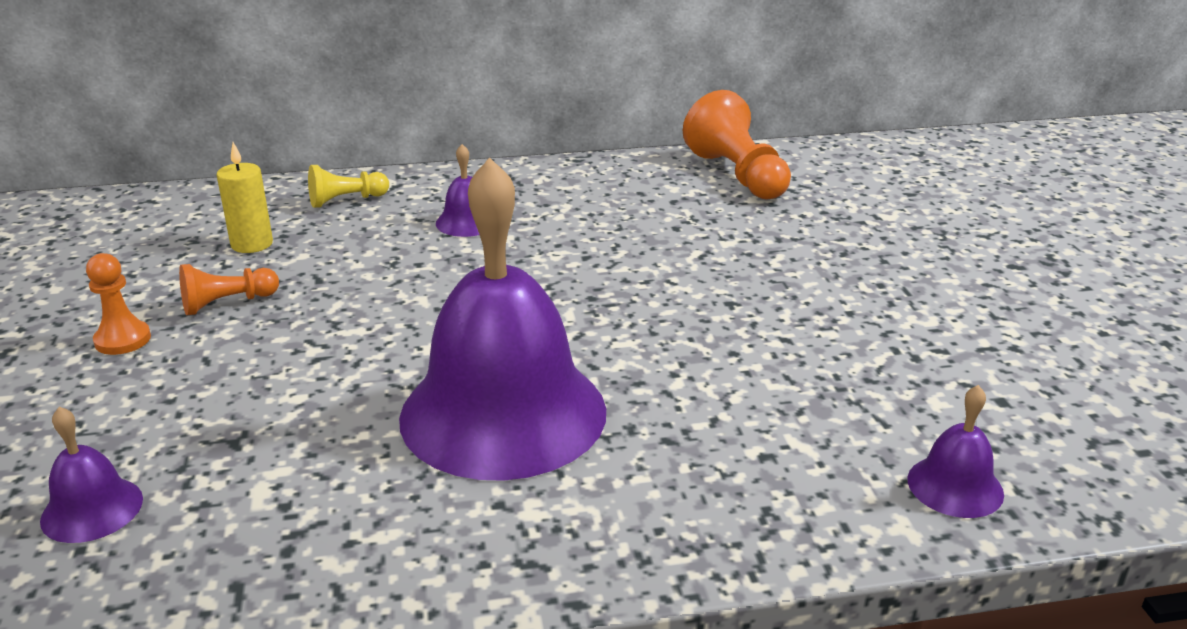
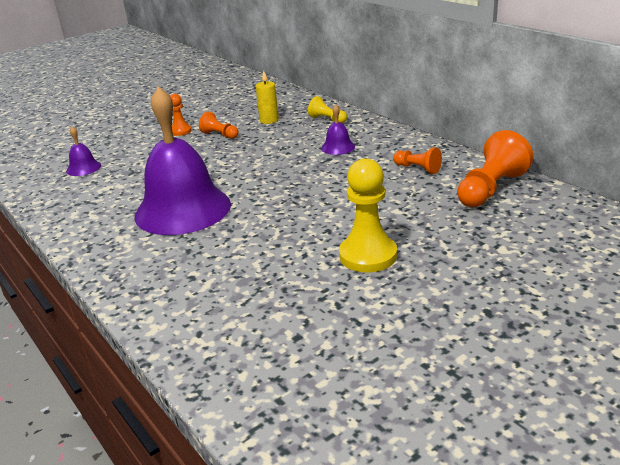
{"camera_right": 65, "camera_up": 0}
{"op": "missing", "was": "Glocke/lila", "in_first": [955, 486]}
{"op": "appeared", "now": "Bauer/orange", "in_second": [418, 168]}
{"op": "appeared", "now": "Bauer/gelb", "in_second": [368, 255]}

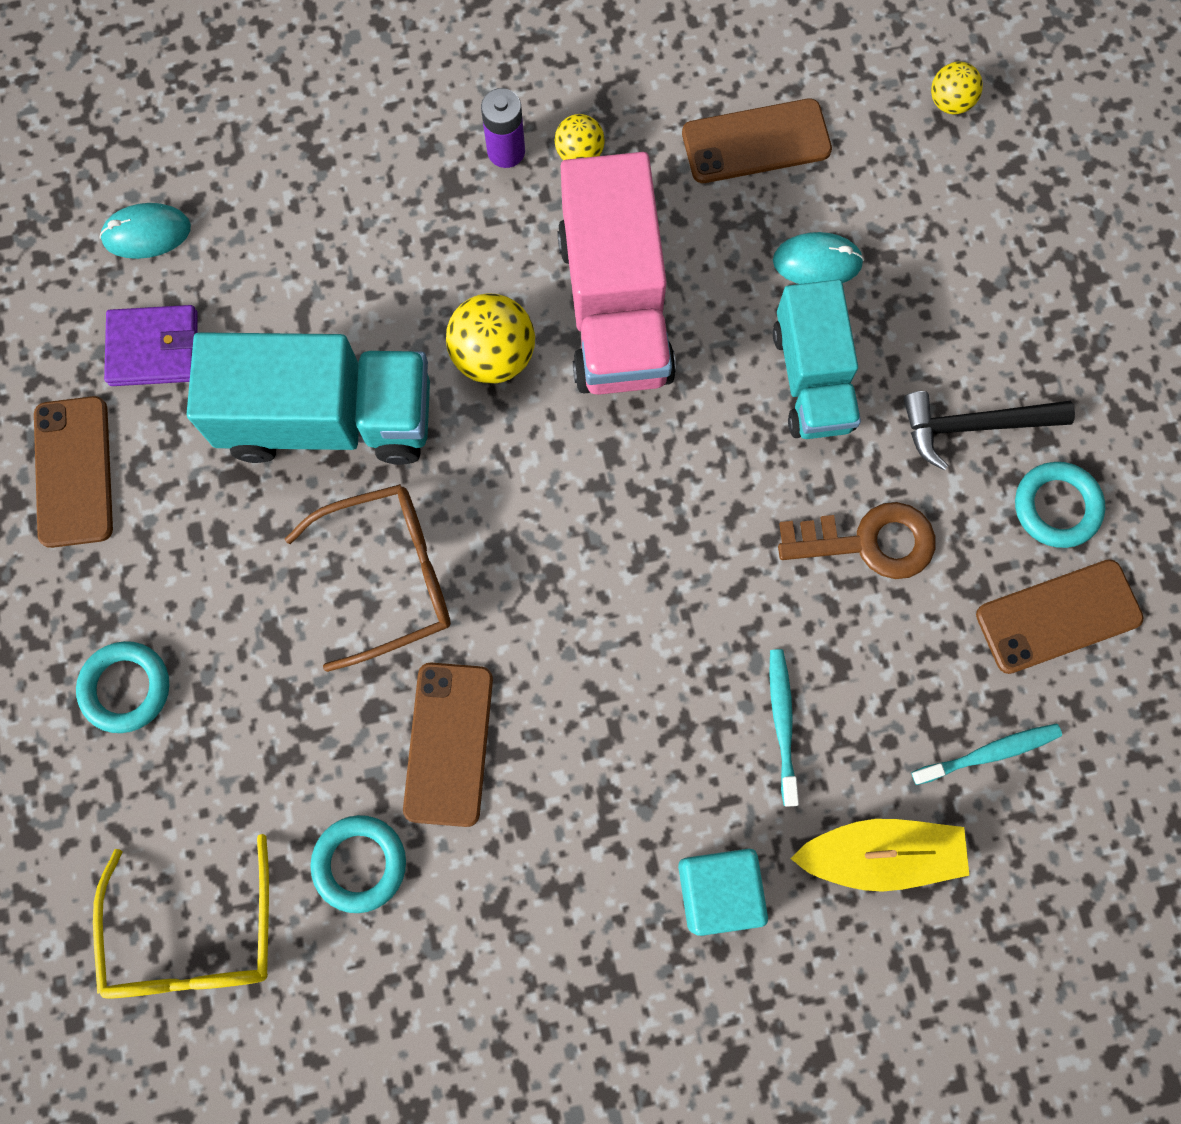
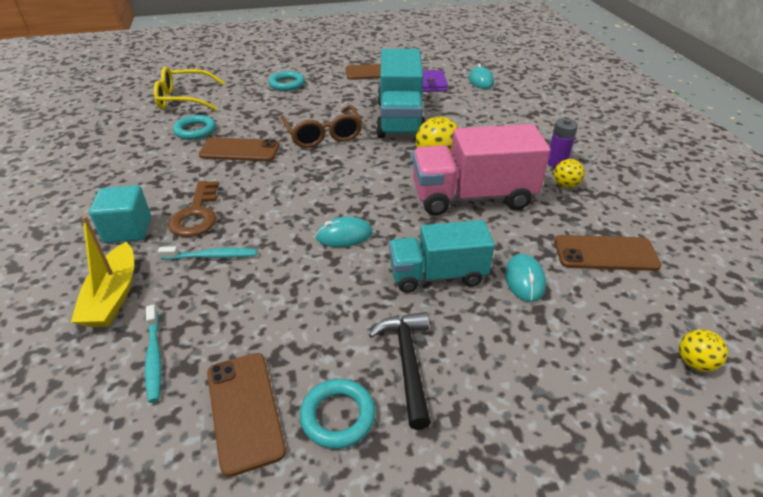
{"camera_right": 90, "camera_up": -35}
{"op": "spun", "was": "Handy/braun", "in_first": [756, 142], "in_second": [605, 253], "clockwise": -75}
{"op": "relocated", "was": "Schlüssel/braun", "in_first": [868, 542], "in_second": [197, 214]}
{"op": "appeared", "now": "Computermaus/türkis", "in_second": [344, 235]}

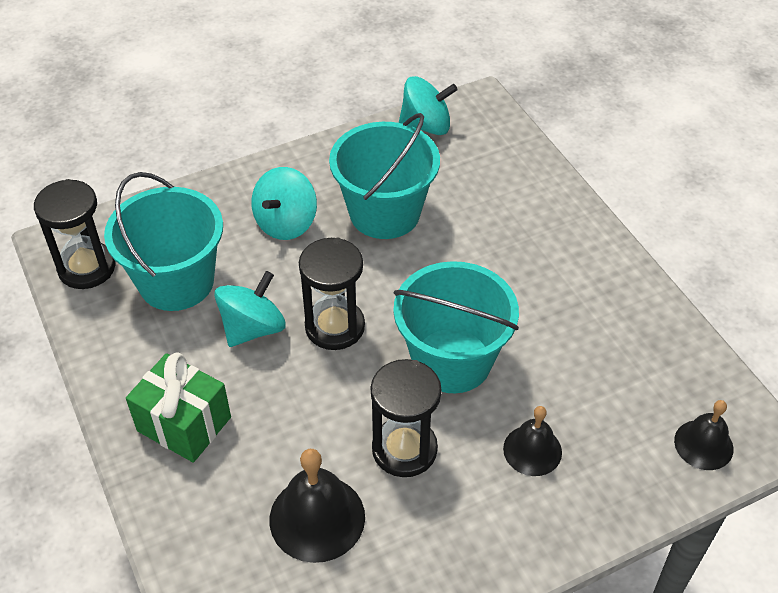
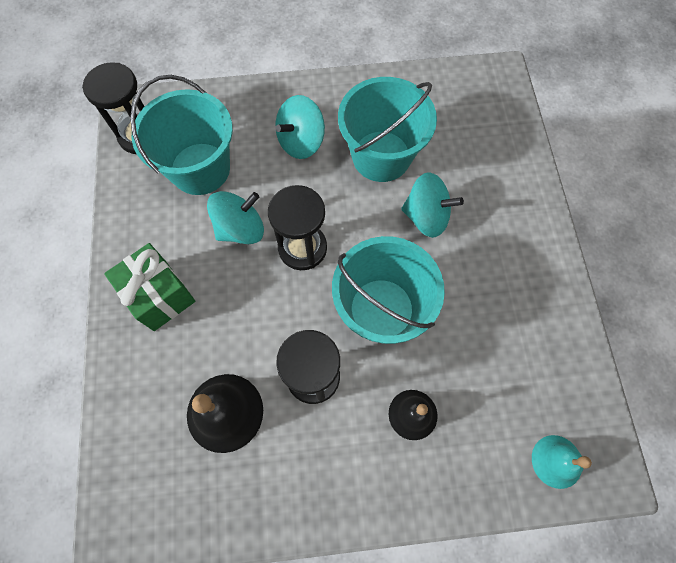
{"camera_right": 20, "camera_up": 20}
{"op": "relocated", "was": "Kreisel/türkis", "in_first": [426, 126], "in_second": [426, 216]}
{"op": "colour", "was": "Glocke/schwarz", "now": "Glocke/türkis", "in_first": [703, 444], "in_second": [556, 461]}

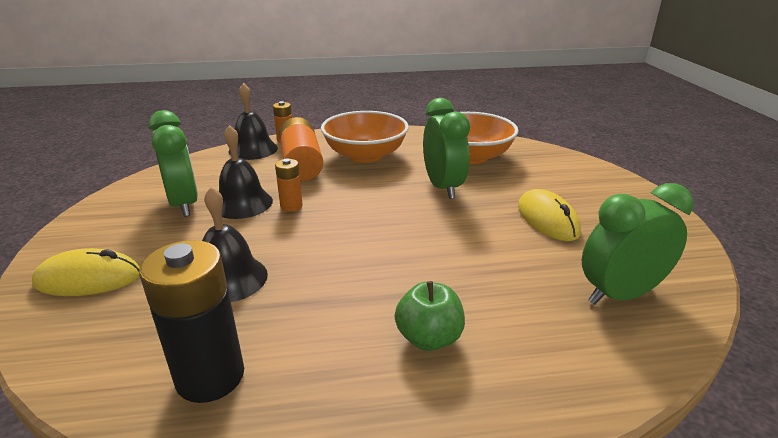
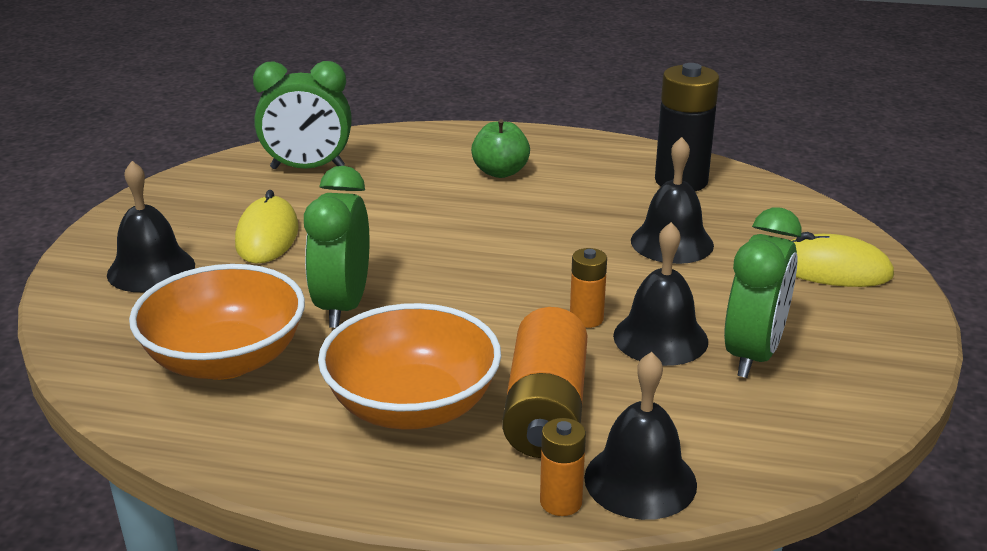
{"camera_right": -160, "camera_up": 0}
{"op": "spun", "was": "Wecker/grün", "in_first": [184, 204], "in_second": [753, 354], "clockwise": -150}
{"op": "appeared", "now": "Glocke/schwarz", "in_second": [151, 269]}

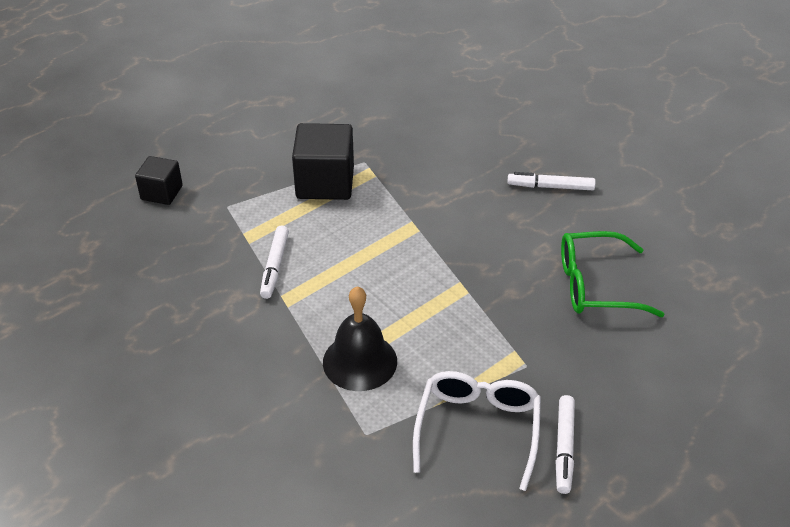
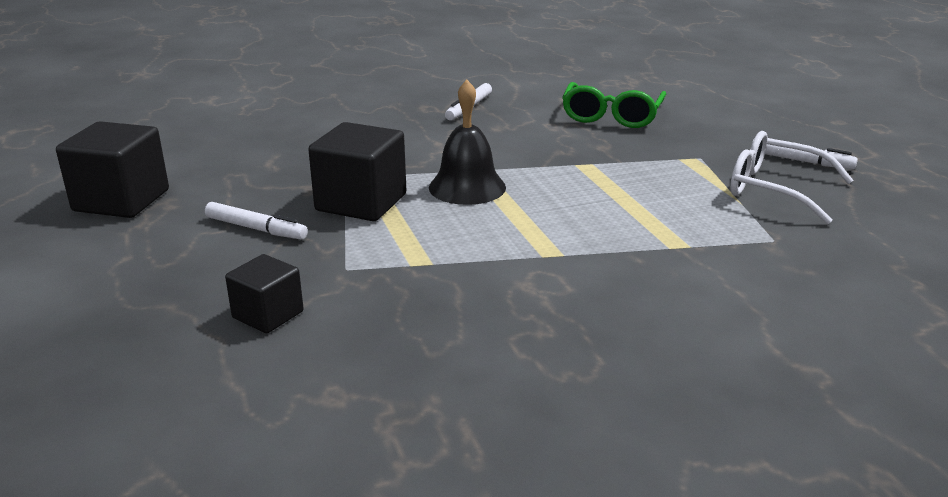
{"camera_right": -70, "camera_up": -15}
{"op": "relocated", "was": "Filzstift/weiß", "in_first": [275, 266], "in_second": [256, 229]}
{"op": "relocated", "was": "Glocke/schwarz", "in_first": [360, 361], "in_second": [467, 187]}
{"op": "appeared", "now": "Kubus/schwarz", "in_second": [121, 200]}

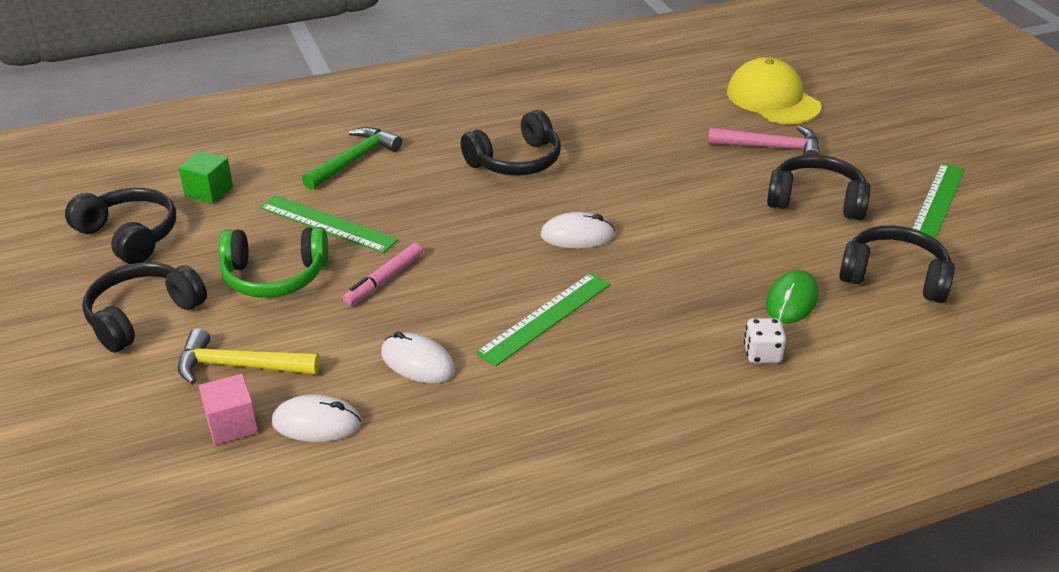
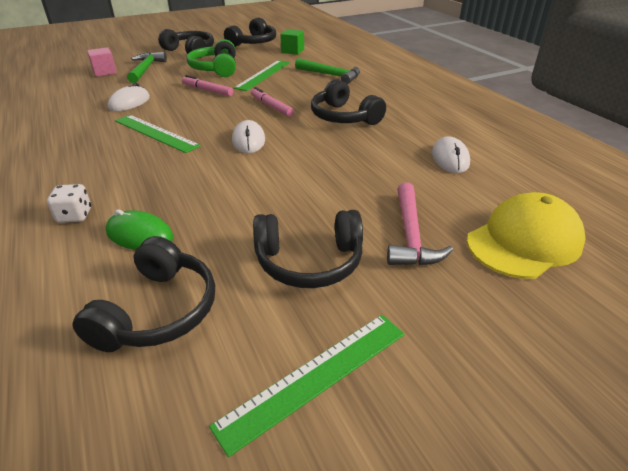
{"camera_right": 85, "camera_up": 0}
{"op": "spun", "was": "Kopfhörer/schwarz", "in_first": [816, 200], "in_second": [309, 261], "clockwise": 75}
{"op": "spun", "was": "Lineal/grün", "in_first": [937, 203], "in_second": [316, 377], "clockwise": -60}
{"op": "colour", "was": "Hammer/gelb", "now": "Hammer/grün", "in_first": [239, 366], "in_second": [146, 69]}
{"op": "relocated", "was": "Computermaus/weiß", "in_first": [316, 423], "in_second": [450, 158]}
{"op": "appeared", "now": "Filzstift/rosa", "in_second": [271, 106]}

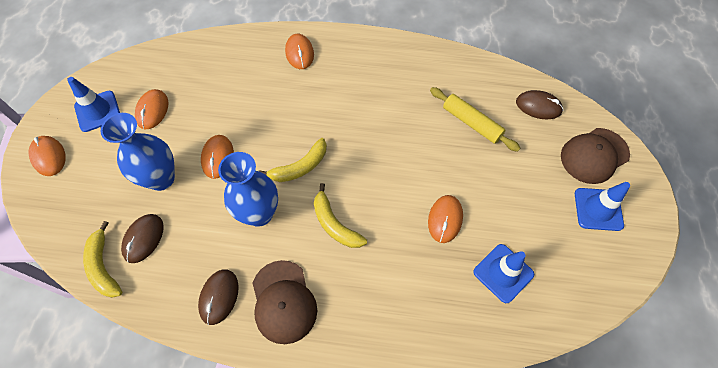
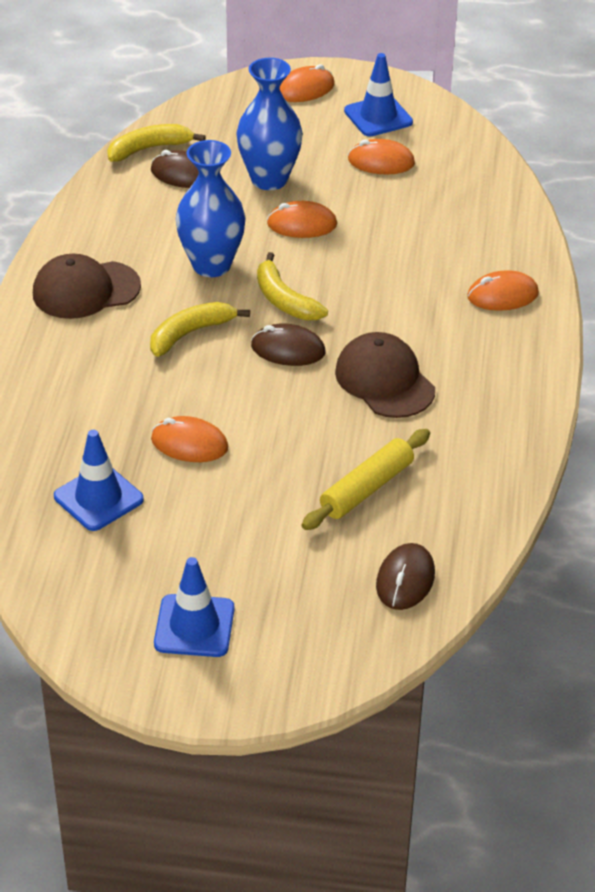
{"camera_right": 90, "camera_up": -20}
{"op": "relocated", "was": "Kappe/braun", "in_first": [594, 155], "in_second": [384, 380]}
{"op": "relocated", "was": "Computermaus/braun", "in_first": [219, 297], "in_second": [288, 349]}

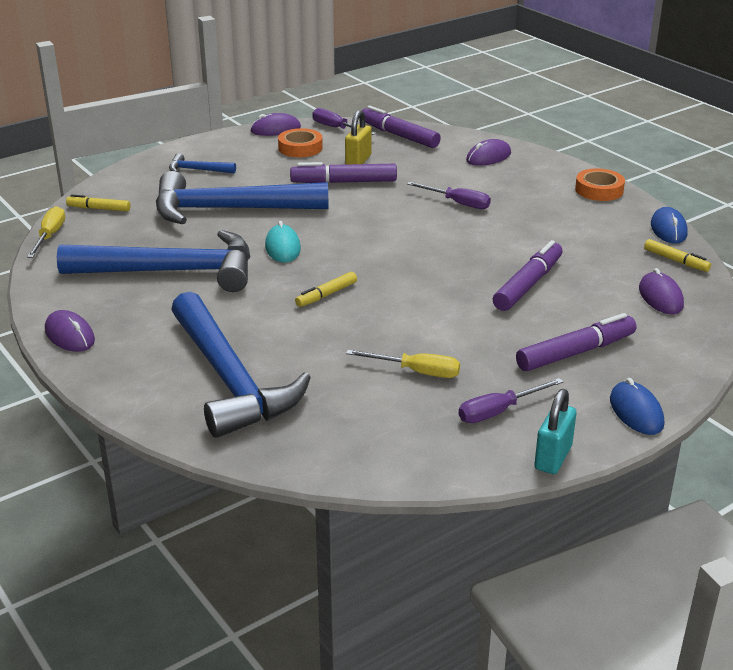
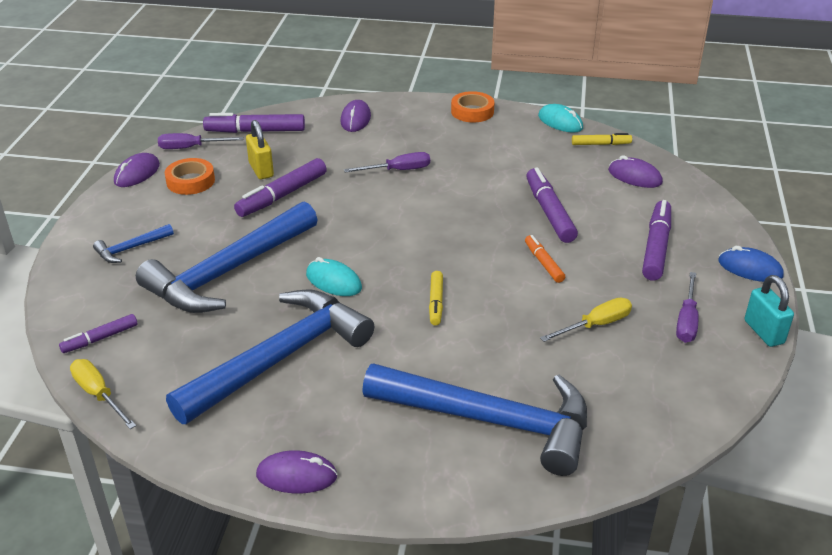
{"camera_right": -45, "camera_up": 5}
{"op": "colour", "was": "Filzstift/gelb", "now": "Filzstift/lila", "in_first": [99, 209], "in_second": [100, 339]}
{"op": "colour", "was": "Computermaus/blau", "now": "Computermaus/türkis", "in_first": [668, 229], "in_second": [560, 122]}
{"op": "appeared", "now": "Filzstift/orange", "in_second": [543, 263]}

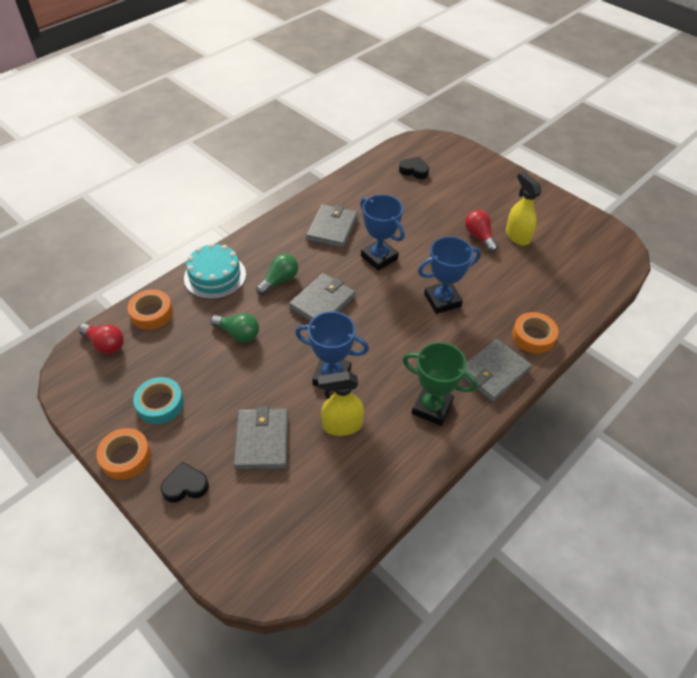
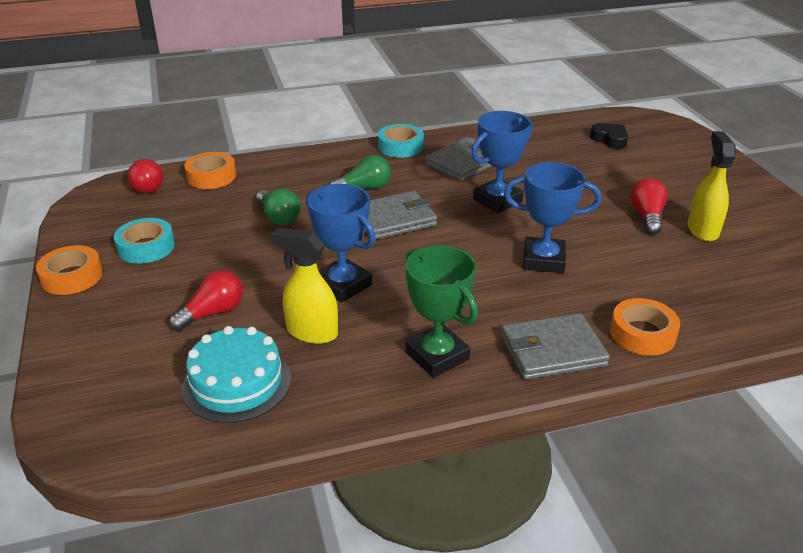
{"camera_right": 30, "camera_up": -15}
{"op": "spun", "was": "Pokal/blau", "in_first": [379, 257], "in_second": [497, 200], "clockwise": 60}
{"op": "relocated", "was": "Kuchen/türkis", "in_first": [215, 276], "in_second": [237, 383]}
{"op": "exchanged", "was": "Geldbörse/grau", "now": "Glühbirne/rot", "in_first": [262, 440], "in_second": [213, 313]}
{"op": "missing", "was": "Herz/schwarz", "in_first": [185, 486]}
{"op": "appeared", "now": "Klebeband/türkis", "in_second": [400, 146]}

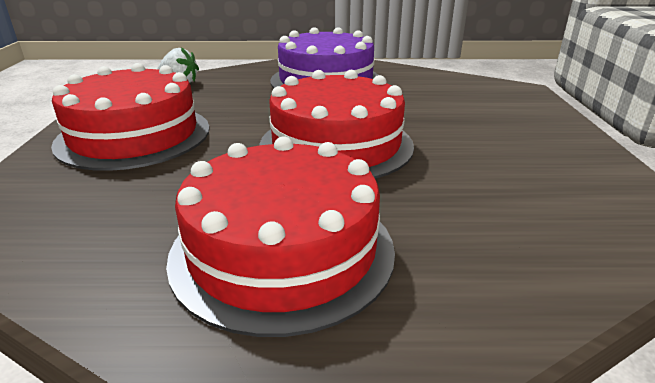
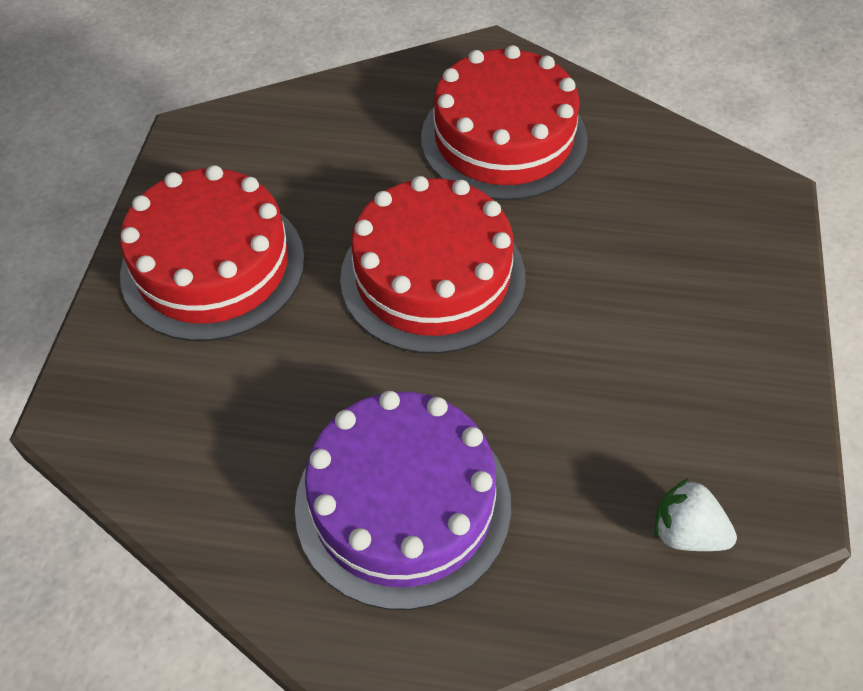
{"camera_right": -170, "camera_up": 25}
{"op": "relocated", "was": "Kuchen/rot", "in_first": [134, 135], "in_second": [213, 265]}

